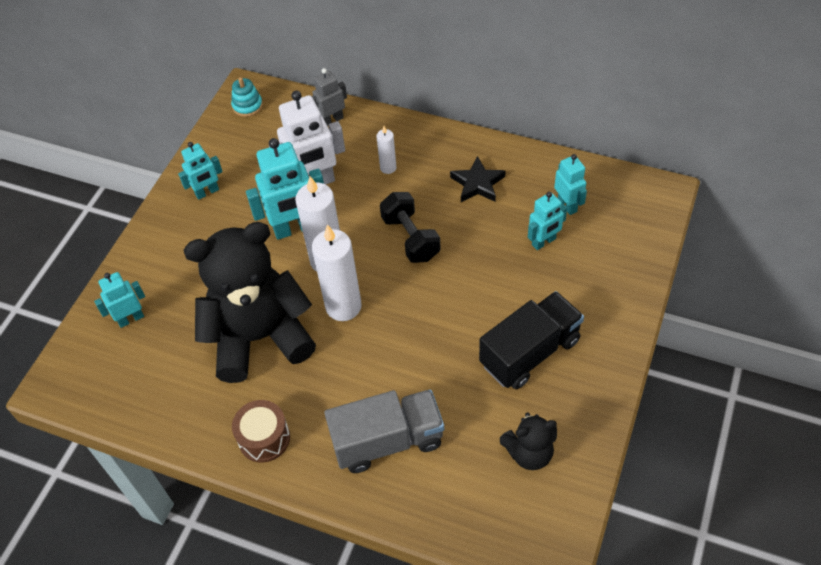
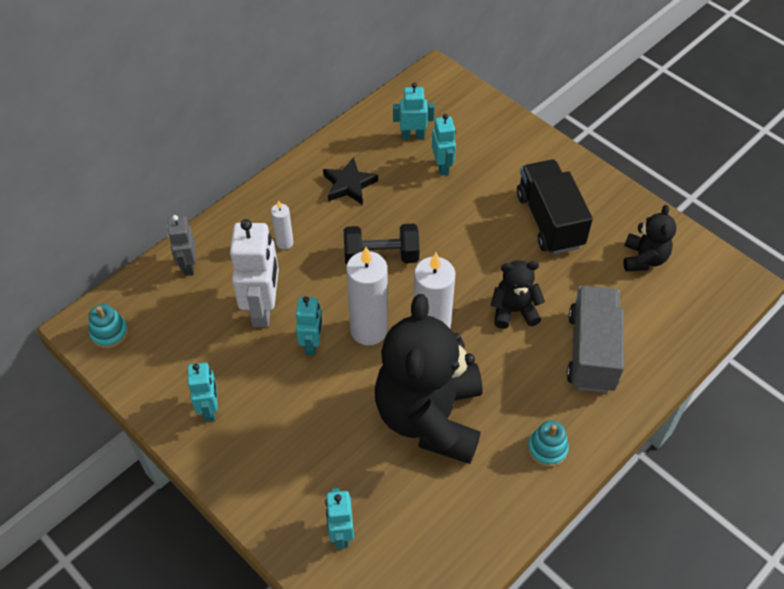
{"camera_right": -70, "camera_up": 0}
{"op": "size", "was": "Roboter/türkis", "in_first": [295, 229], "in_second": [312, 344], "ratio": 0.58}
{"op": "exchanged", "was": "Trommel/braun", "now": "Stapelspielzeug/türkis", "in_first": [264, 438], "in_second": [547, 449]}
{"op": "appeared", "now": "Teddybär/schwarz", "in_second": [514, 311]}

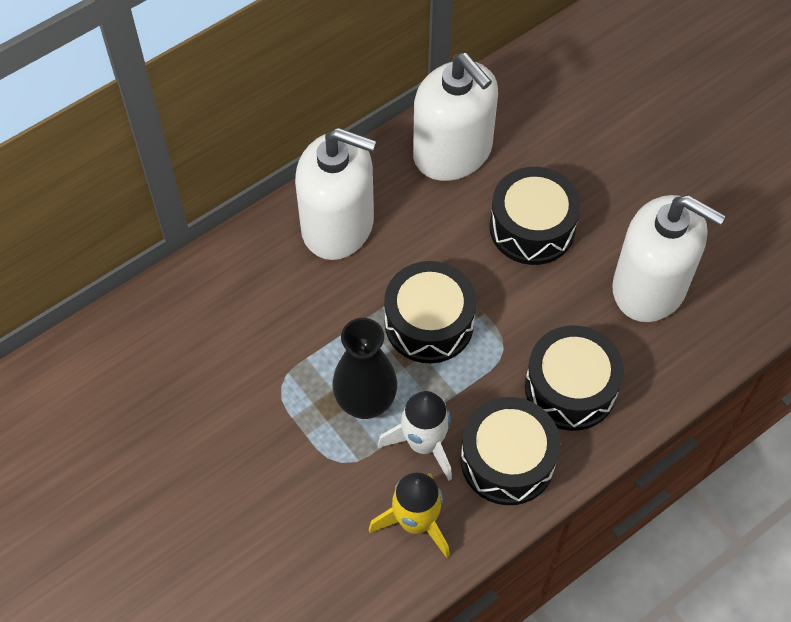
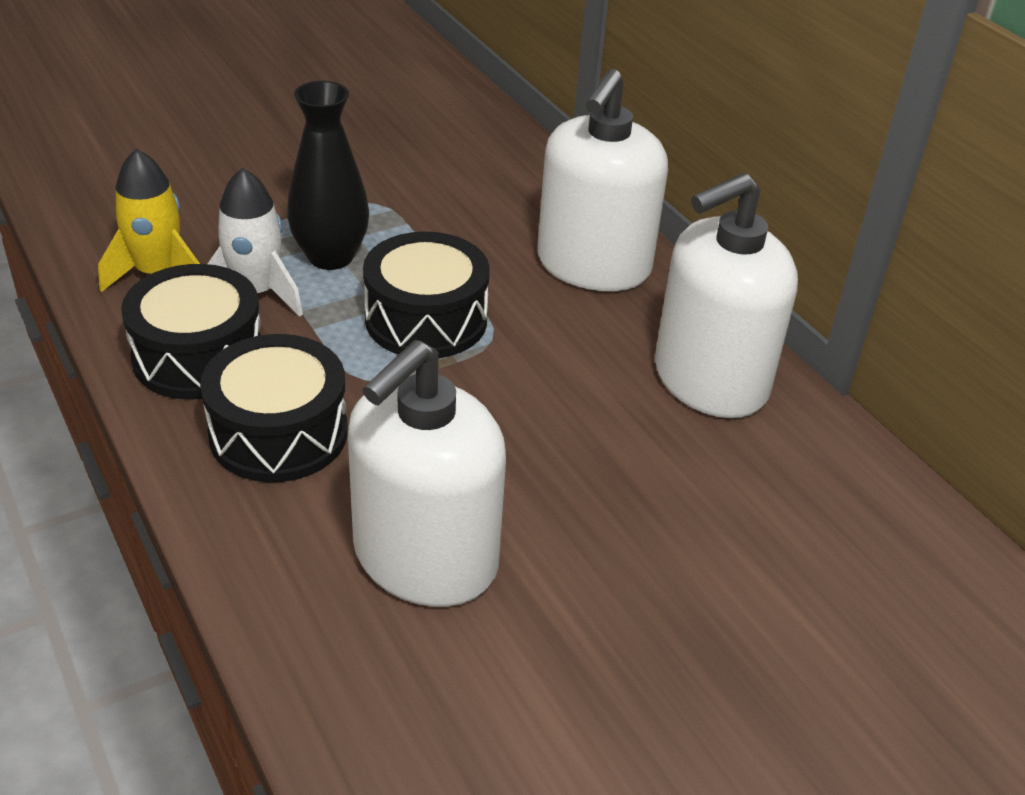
{"camera_right": 95, "camera_up": -20}
{"op": "missing", "was": "Trommel/schwarz", "in_first": [532, 228]}

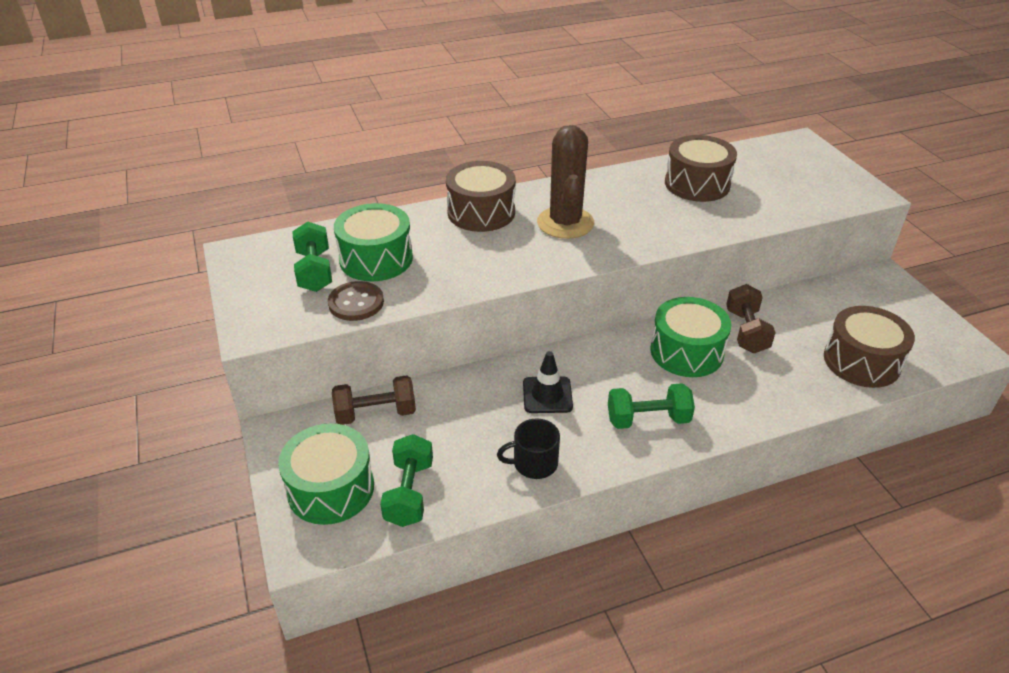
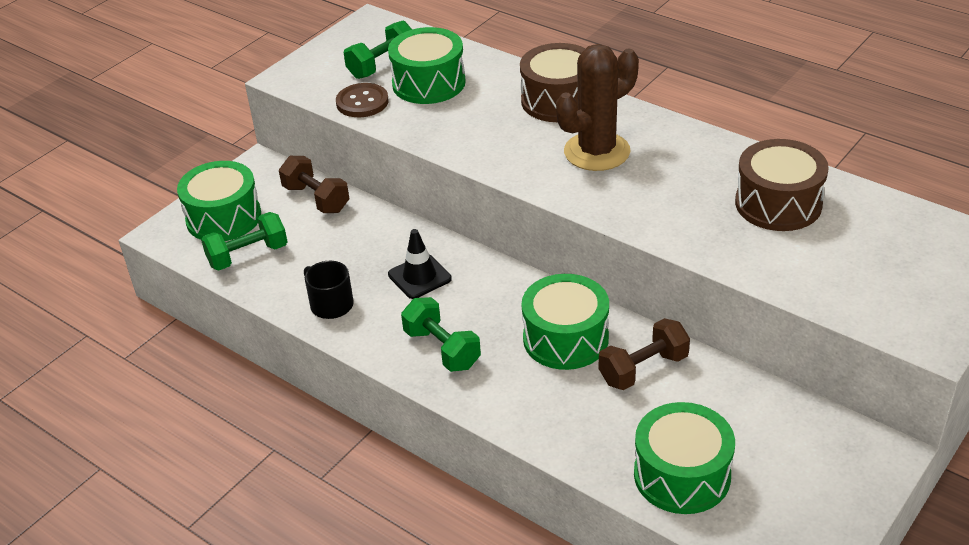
{"camera_right": 60, "camera_up": 0}
{"op": "colour", "was": "Trommel/braun", "now": "Trommel/grün", "in_first": [861, 361], "in_second": [682, 475]}

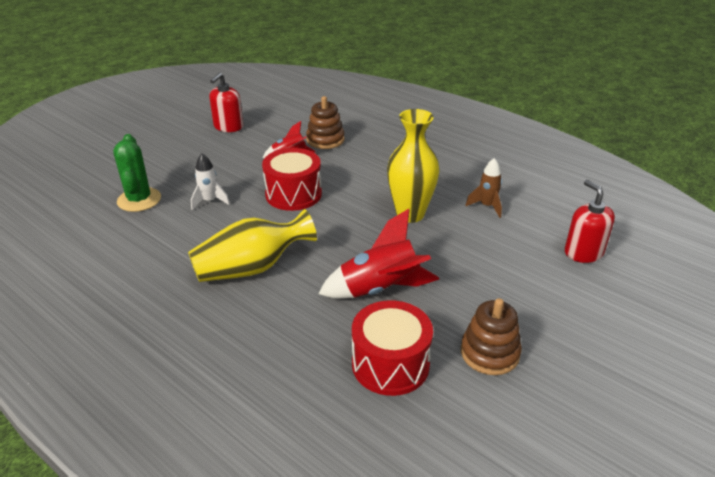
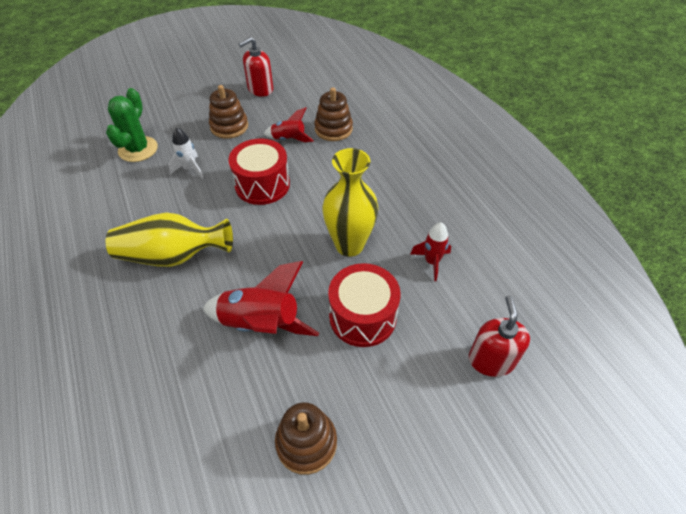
{"camera_right": 25, "camera_up": 15}
{"op": "colour", "was": "Rakete/braun", "now": "Rakete/rot", "in_first": [487, 206], "in_second": [431, 262]}
{"op": "relocated", "was": "Trommel/rot", "in_first": [390, 364], "in_second": [362, 316]}
{"op": "appeared", "now": "Stapelspielzeug/braun", "in_second": [229, 126]}

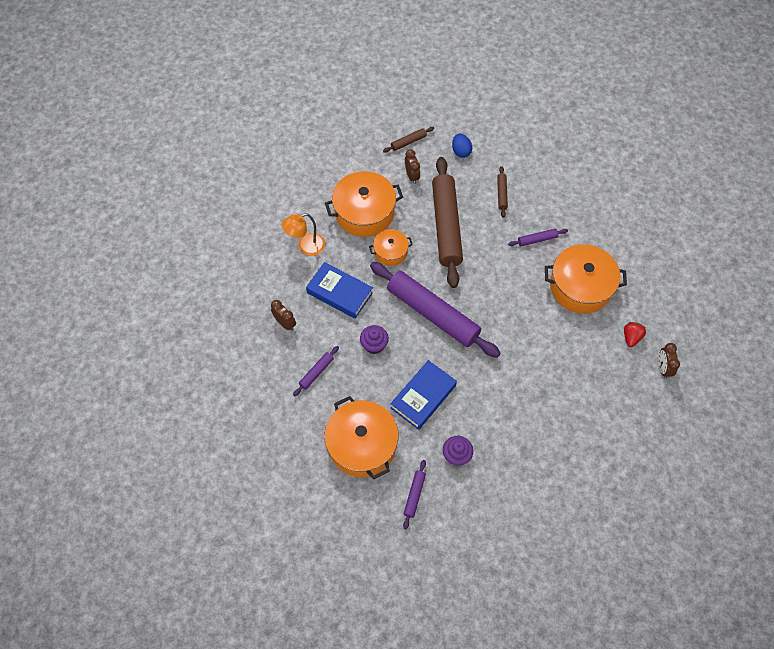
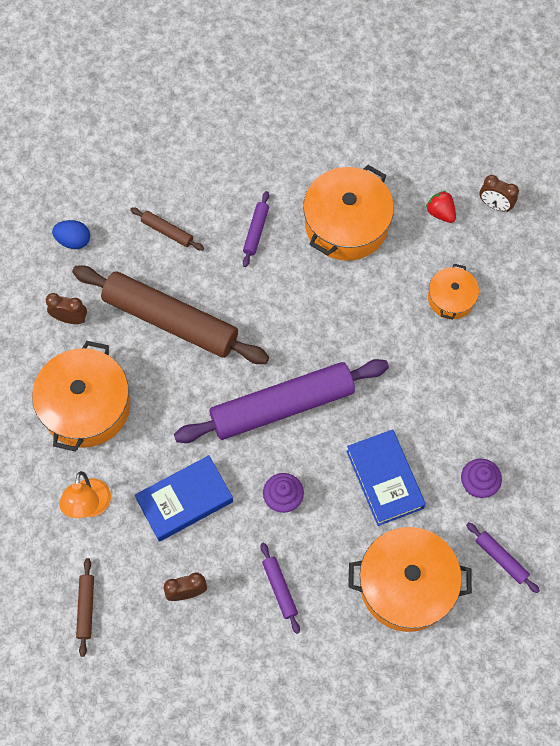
{"camera_right": -60, "camera_up": 5}
{"op": "relocated", "was": "Nudelholz/braun", "in_first": [408, 142], "in_second": [86, 608]}
{"op": "relocated", "was": "Kochtopf/orange", "in_first": [390, 252], "in_second": [451, 298]}

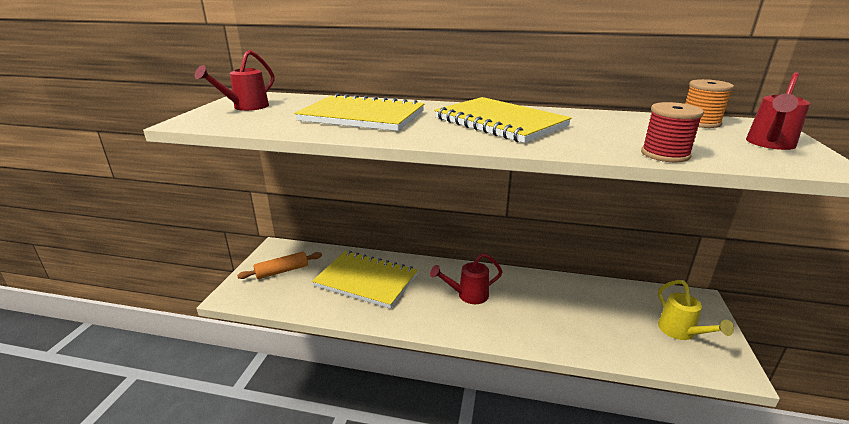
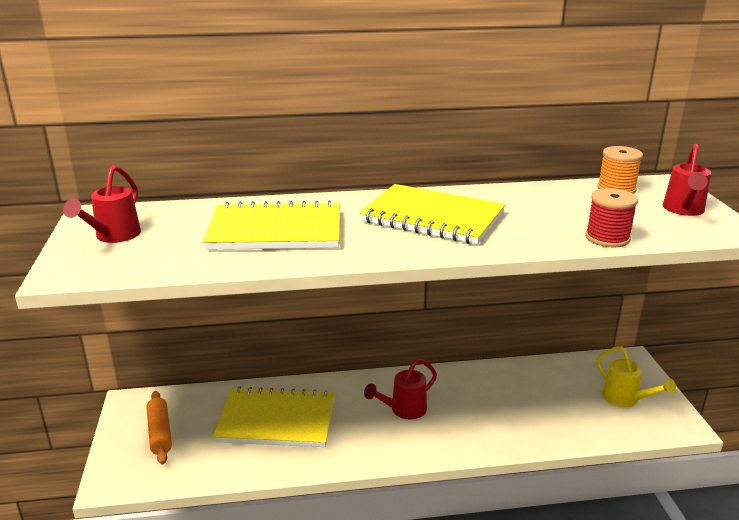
{"camera_right": -20, "camera_up": 0}
{"op": "spun", "was": "Nudelholz/orange", "in_first": [282, 271], "in_second": [160, 433], "clockwise": -60}

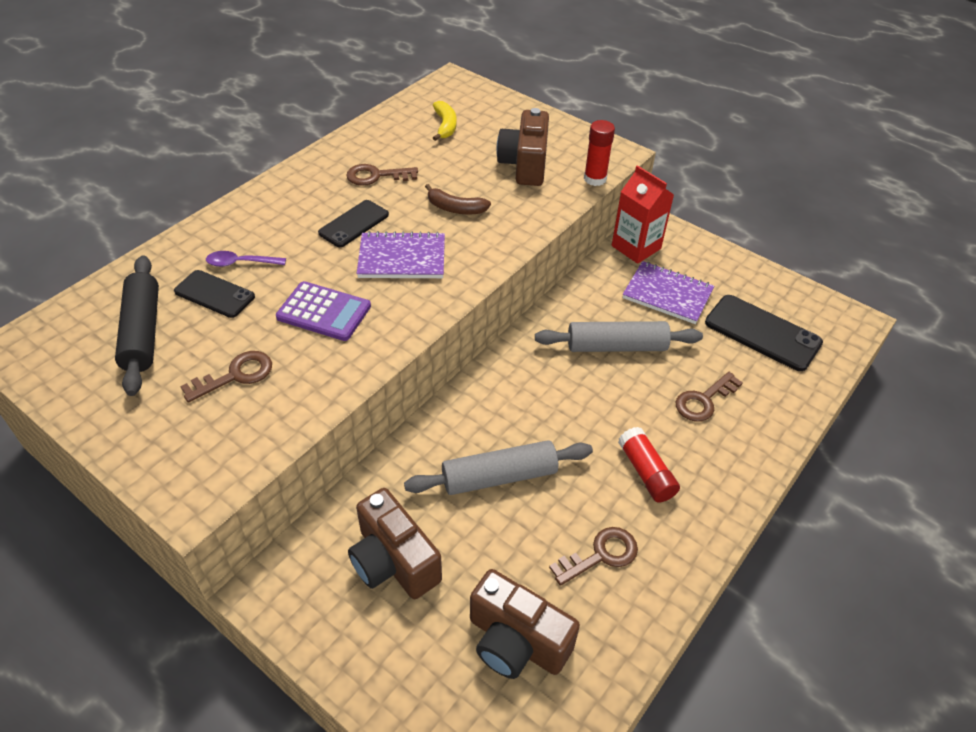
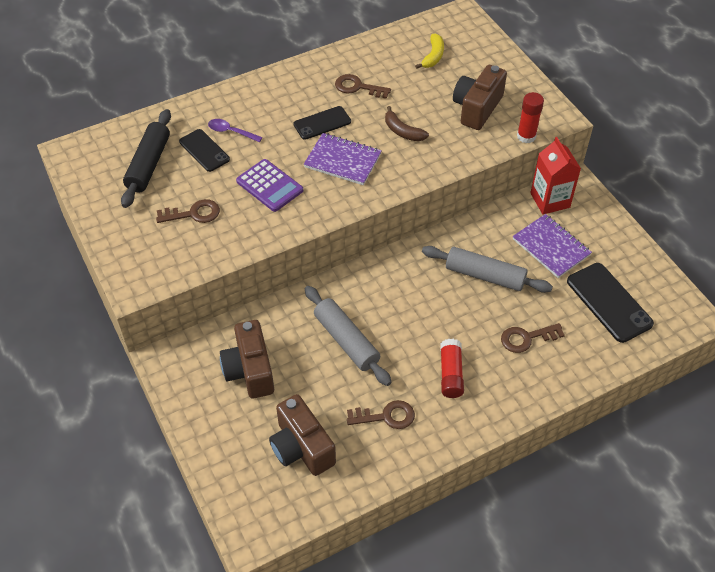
{"camera_right": 25, "camera_up": 5}
{"op": "spun", "was": "Nudelholz/grau", "in_first": [499, 476], "in_second": [346, 340], "clockwise": 45}

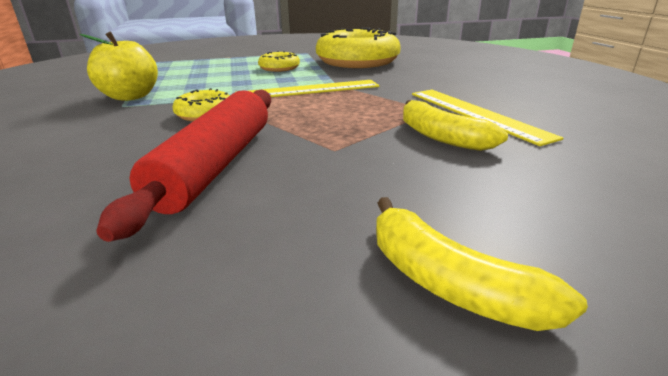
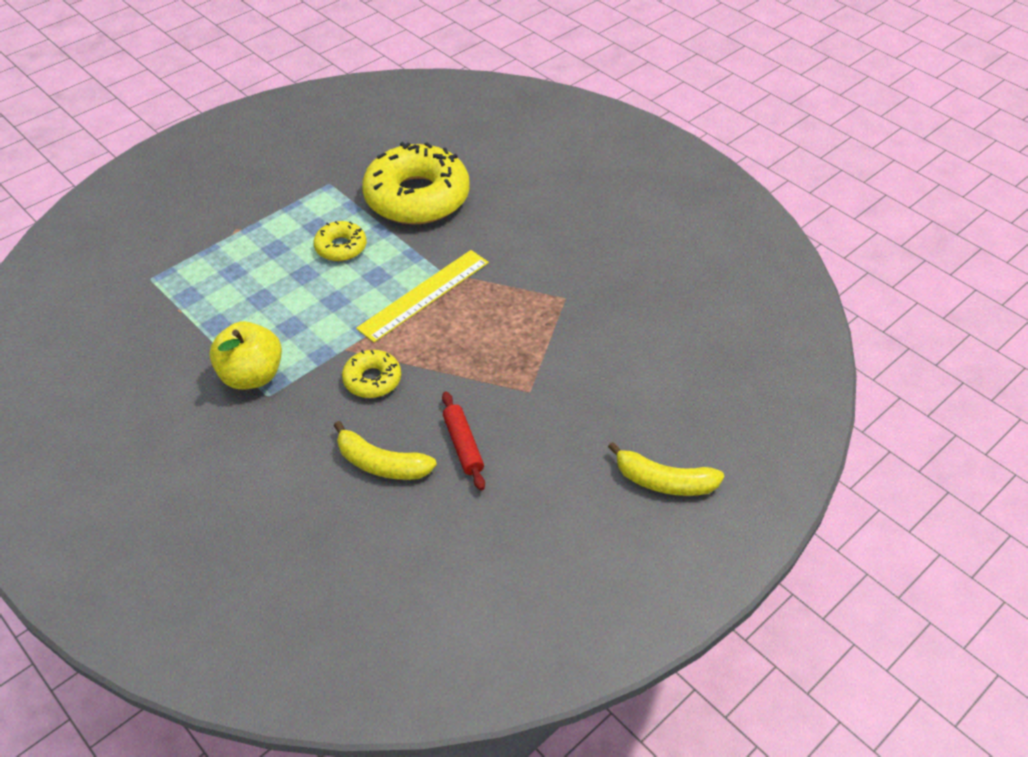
{"camera_right": -30, "camera_up": 20}
{"op": "size", "was": "Nudelholz/rot", "in_first": [215, 165], "in_second": [463, 445], "ratio": 0.52}
{"op": "missing", "was": "Lineal/gelb", "in_first": [476, 114]}
{"op": "relocated", "was": "Banane/gelb", "in_first": [441, 137], "in_second": [381, 464]}

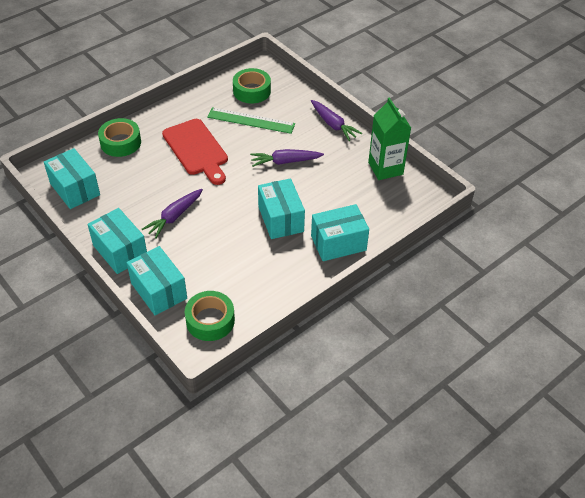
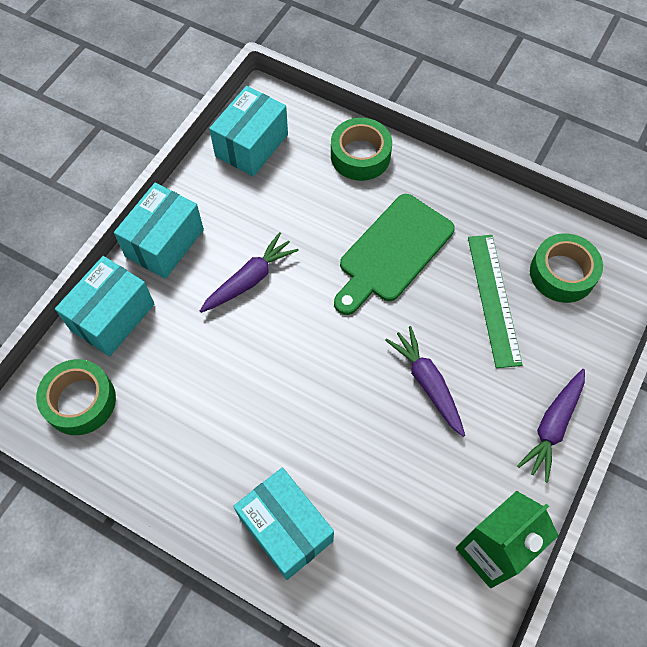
{"camera_right": 70, "camera_up": 15}
{"op": "colour", "was": "Schneidebrett/rot", "now": "Schneidebrett/grün", "in_first": [196, 150], "in_second": [392, 252]}
{"op": "missing", "was": "Schachtel/türkis", "in_first": [280, 219]}
{"op": "spun", "was": "Karotte/lila", "in_first": [174, 217], "in_second": [250, 279], "clockwise": 120}

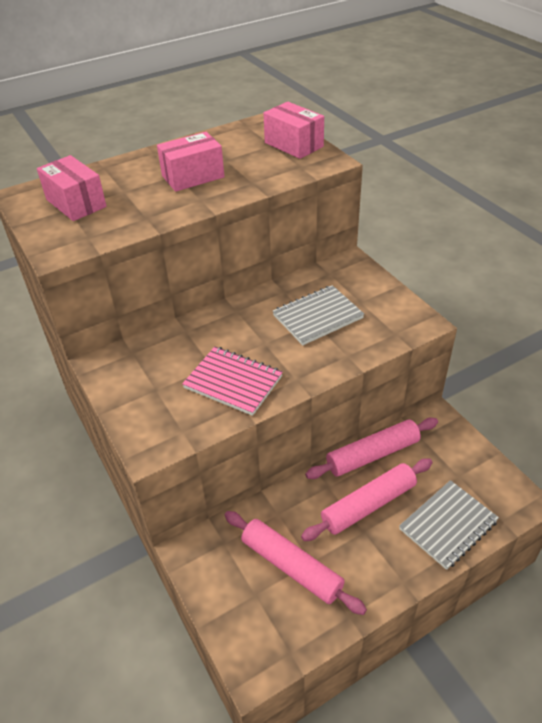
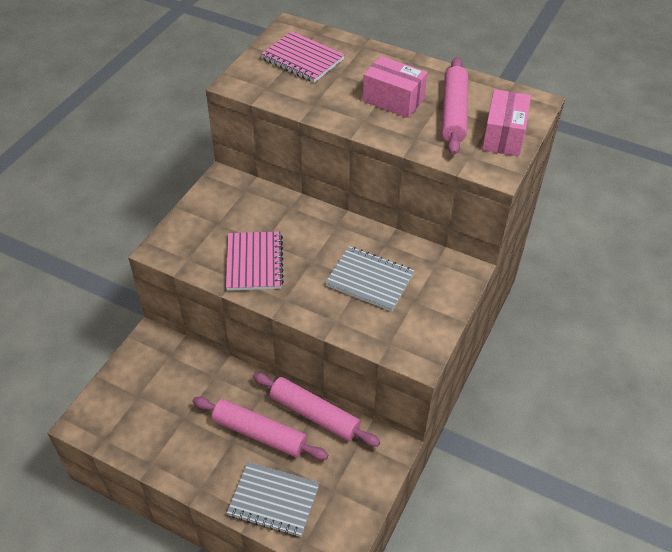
{"camera_right": 55, "camera_up": 5}
{"op": "exchanged", "was": "Schachtel/rosa", "now": "Notizbuch/rosa", "in_first": [76, 203], "in_second": [302, 59]}
{"op": "relocated", "was": "Nudelholz/rosa", "in_first": [291, 566], "in_second": [453, 113]}

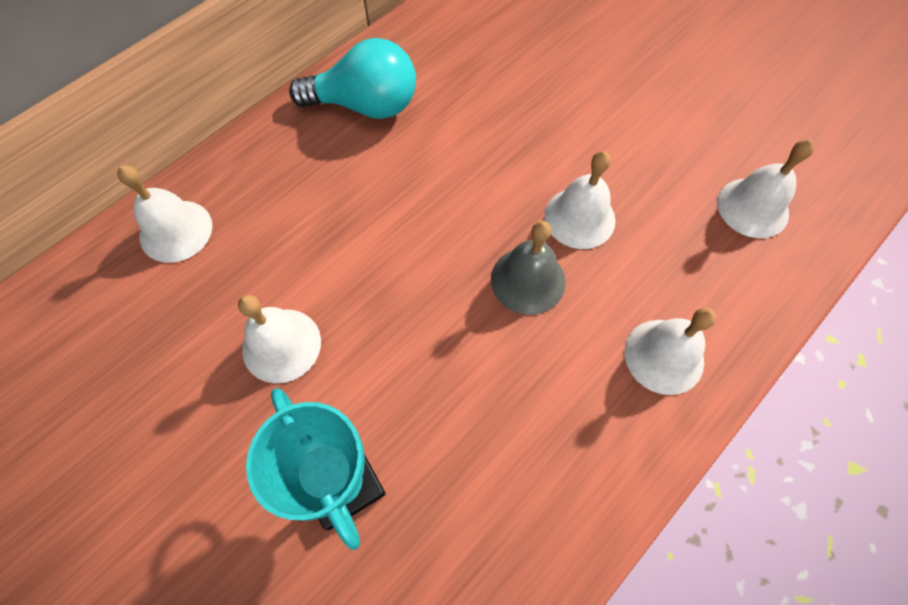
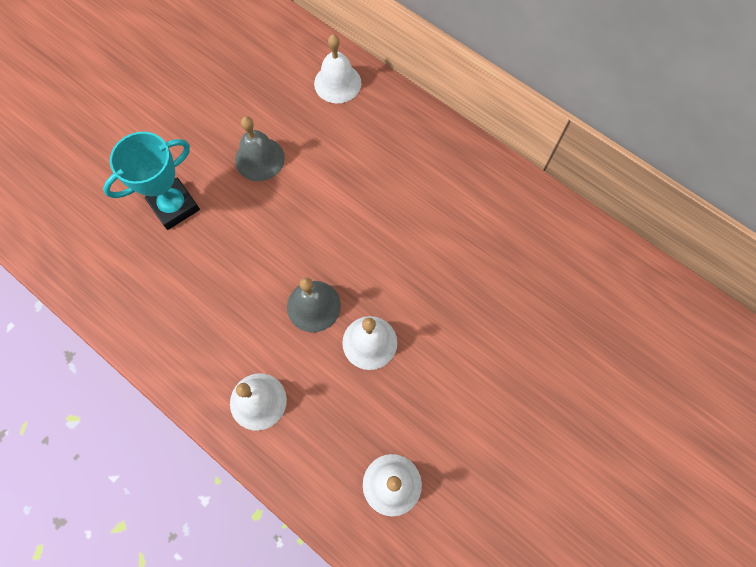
{"camera_right": 85, "camera_up": 5}
{"op": "missing", "was": "Glühbirne/türkis", "in_first": [366, 105]}
{"op": "colour", "was": "Glocke/weiß", "now": "Glocke/grau", "in_first": [281, 345], "in_second": [259, 159]}

